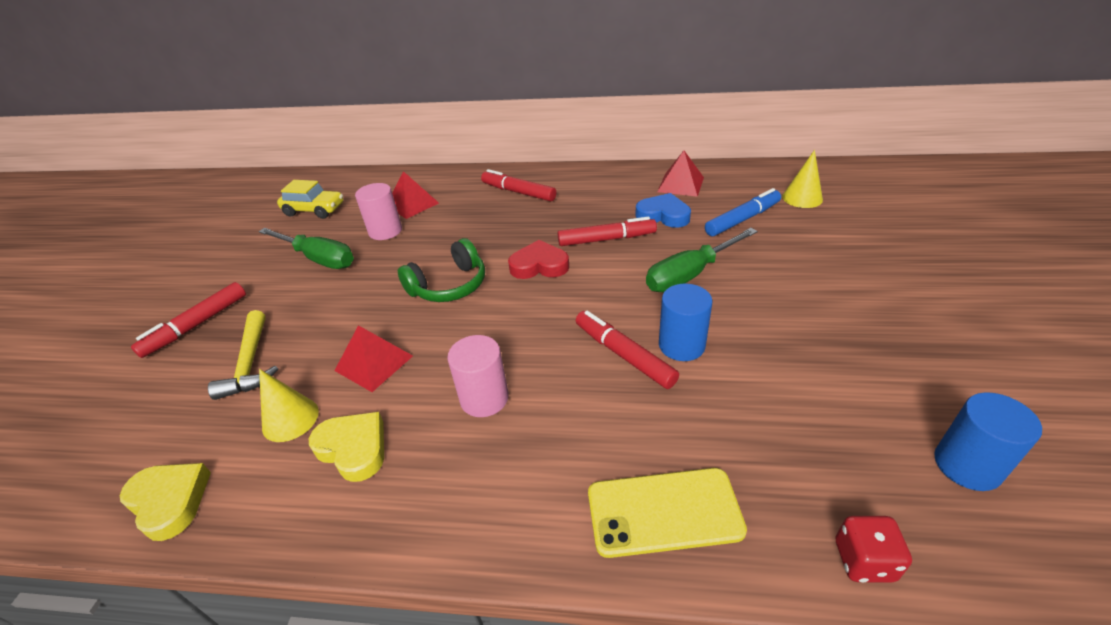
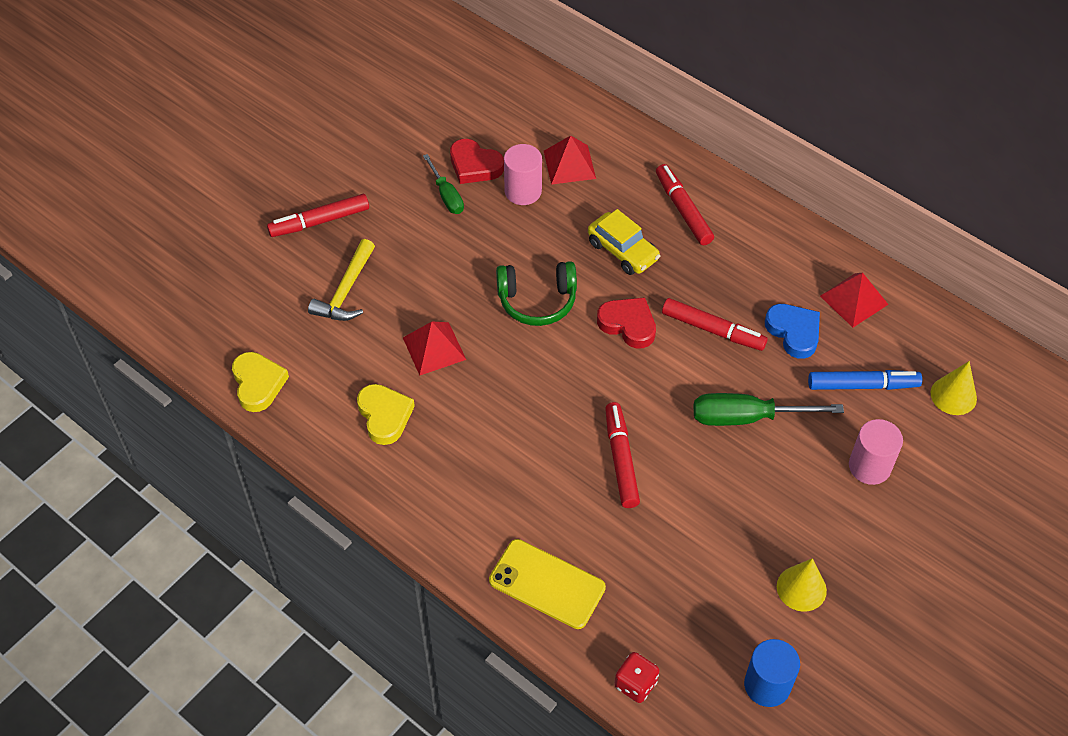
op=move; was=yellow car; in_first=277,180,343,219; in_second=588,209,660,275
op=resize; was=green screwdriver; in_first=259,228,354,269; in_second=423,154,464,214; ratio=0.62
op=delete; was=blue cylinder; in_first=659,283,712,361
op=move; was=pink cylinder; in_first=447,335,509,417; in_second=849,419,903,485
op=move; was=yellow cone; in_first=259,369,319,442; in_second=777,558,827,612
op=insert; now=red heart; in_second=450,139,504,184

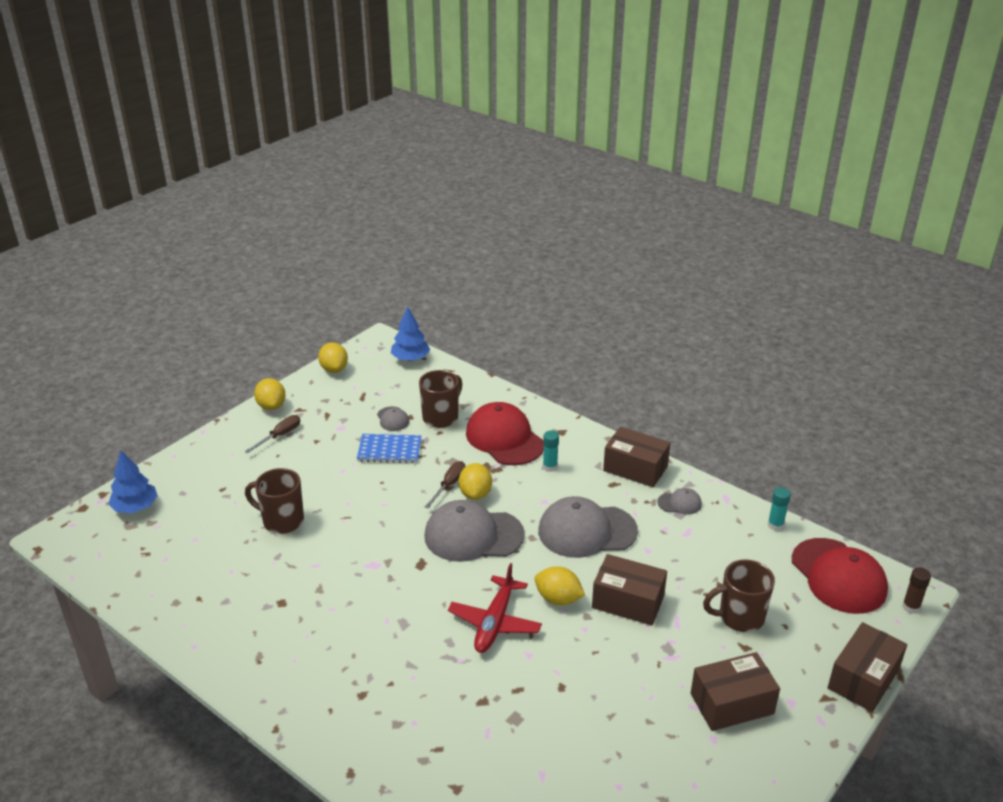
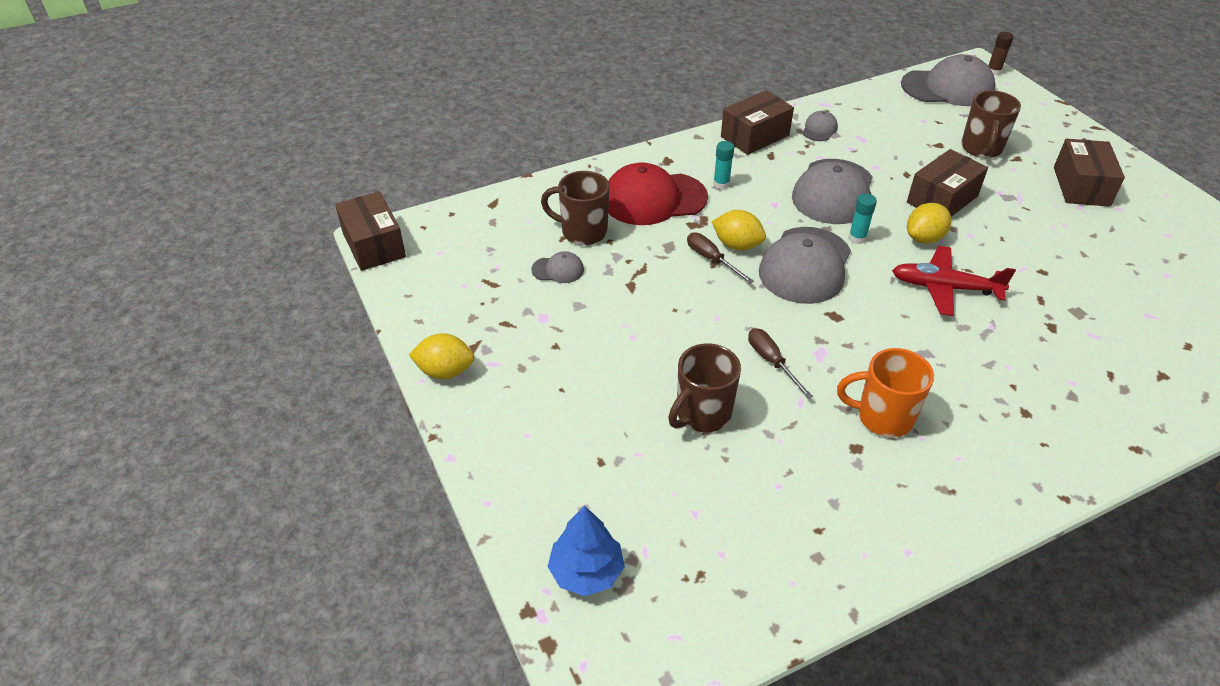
op=delete; was=blue tree; in_first=391,307,430,361
op=delete; was=yellow lemon; in_first=318,342,348,373
op=rotate; was=brown mug; in_first=419,370,462,428; in_second=541,171,609,245; clockwise=-45
op=move; was=brown screwdriver; in_first=245,415,300,453; in_second=748,328,813,399
op=delete; was=blue notebook; in_first=357,434,422,463
op=move; was=turquoise glue stick; in_first=768,487,791,531; in_second=849,194,877,244
op=recolor; was=red cap; now=grey cap; in_first=792,538,888,614; in_second=901,54,996,106
op=rotate; was=red plane; in_first=448,563,542,653; in_second=892,246,1016,316; clockwise=150
op=move; was=brown box; in_first=828,622,907,712; in_second=335,191,406,271
op=insert; now=orange mug; in_second=837,348,934,437

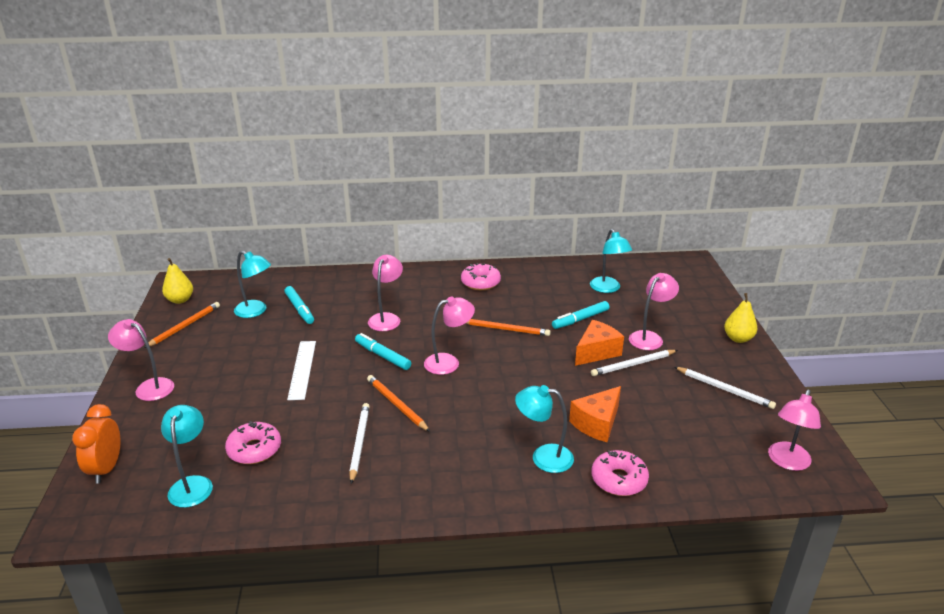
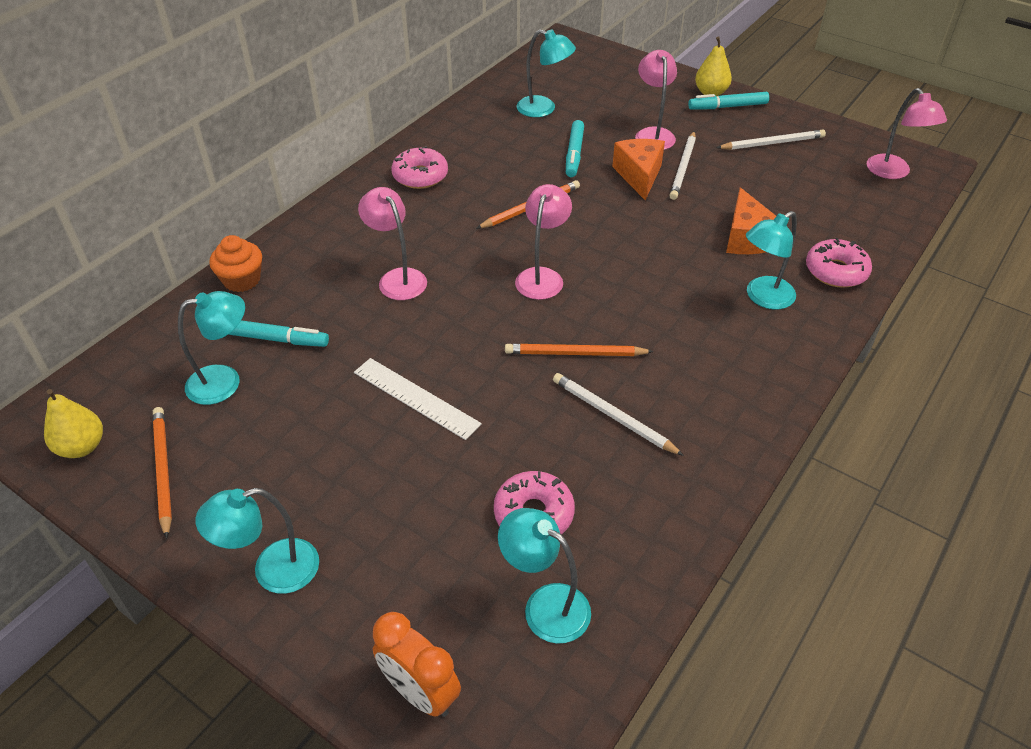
op=recolor; was=pink lamp; now=turquoise lamp; in_first=108,319,174,401; in_second=195,488,319,594
op=move; was=turquoise marker; in_first=355,333,411,370; in_second=688,92,769,110
op=insert; now=orange cupcake; in_second=209,235,262,292

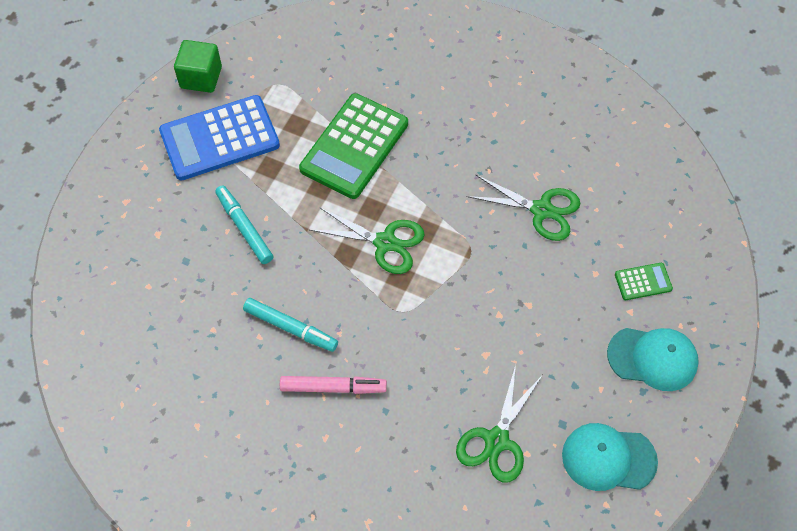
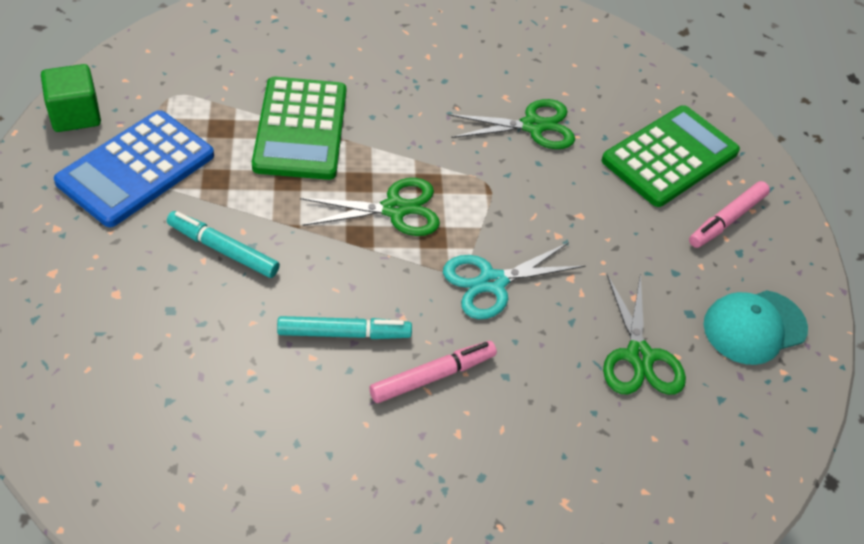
op=resize; was=green calculator; in_first=615,263,673,300; in_second=601,105,740,207; ratio=2.25
op=replace; was=turquoise cap; now=pink marker; in_first=607,328,699,391; in_second=689,181,770,248
op=insert; now=turquoise scissors; in_second=443,242,586,319

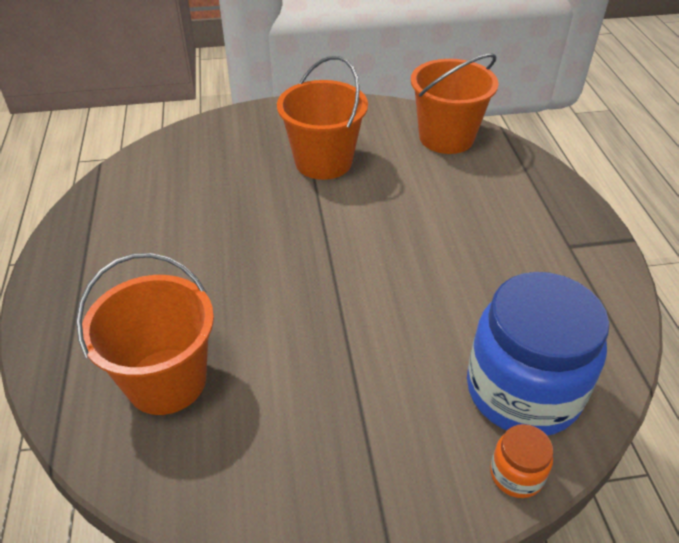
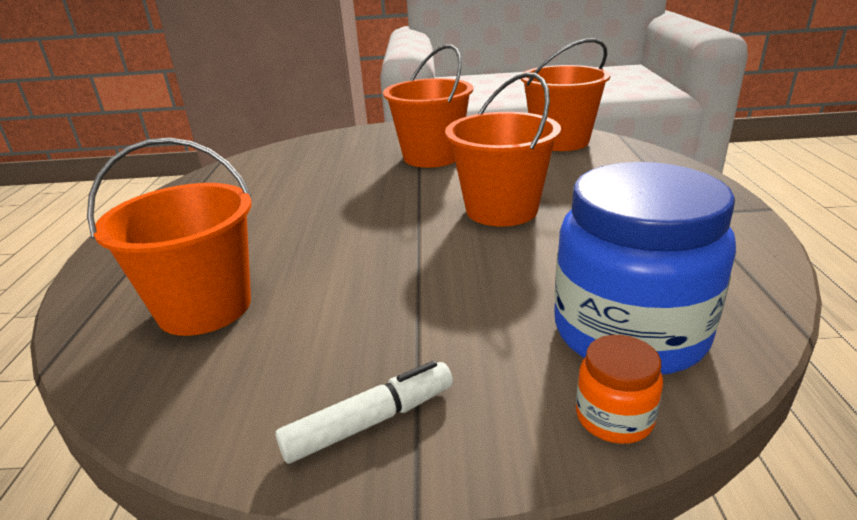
op=insert; now=orange bucket; in_second=445,72,561,226
op=insert; now=white marker; in_second=275,361,453,464

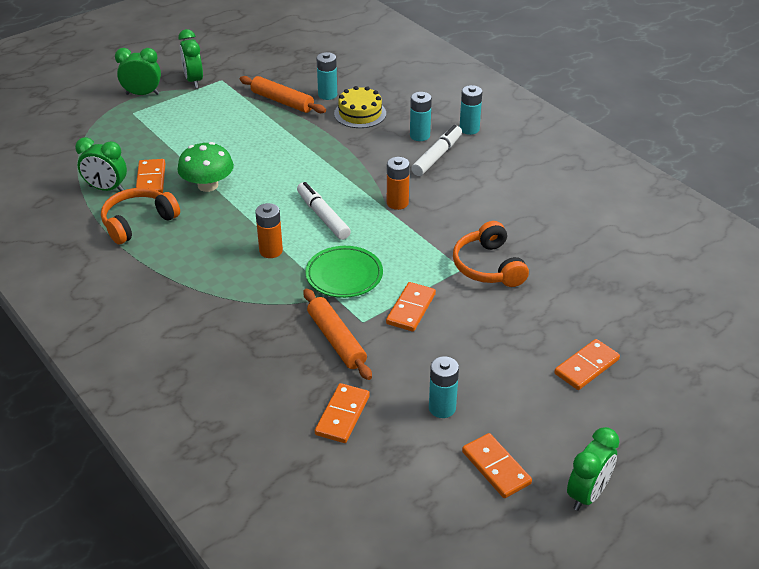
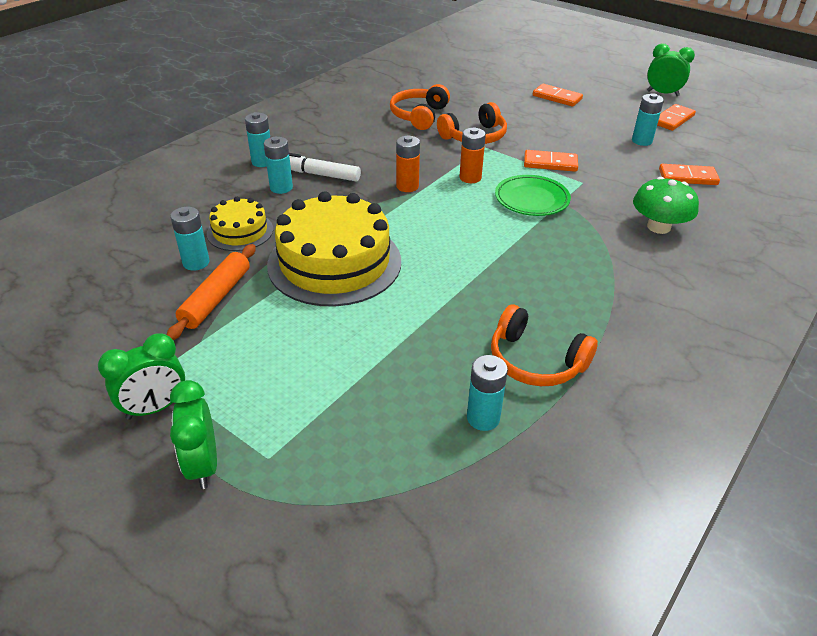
op=replace; was=green clock; now=turquoise battery; in_first=75,137,127,191; in_second=467,355,508,431
op=move; was=green mushroom; in_first=177,142,234,192; in_second=633,177,699,234
op=delete; was=orange domino; in_first=136,159,165,193
op=delete; was=white marker; in_first=297,182,351,240
op=move; was=orange battery; in_first=255,203,283,258; in_second=459,128,486,183
op=delete; was=orange rolling pin; in_first=304,289,372,380
op=insert; now=orange headphones; in_second=390,84,450,130
op=insert; now=yellow cake; in_second=267,191,401,306

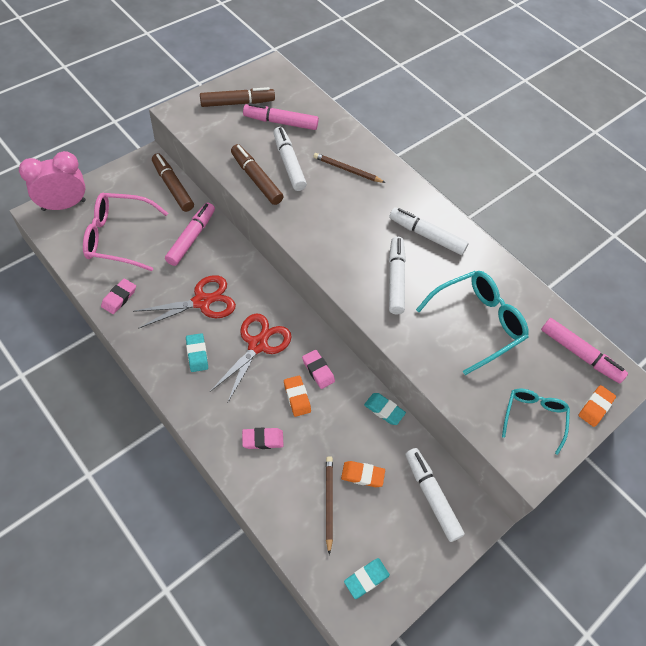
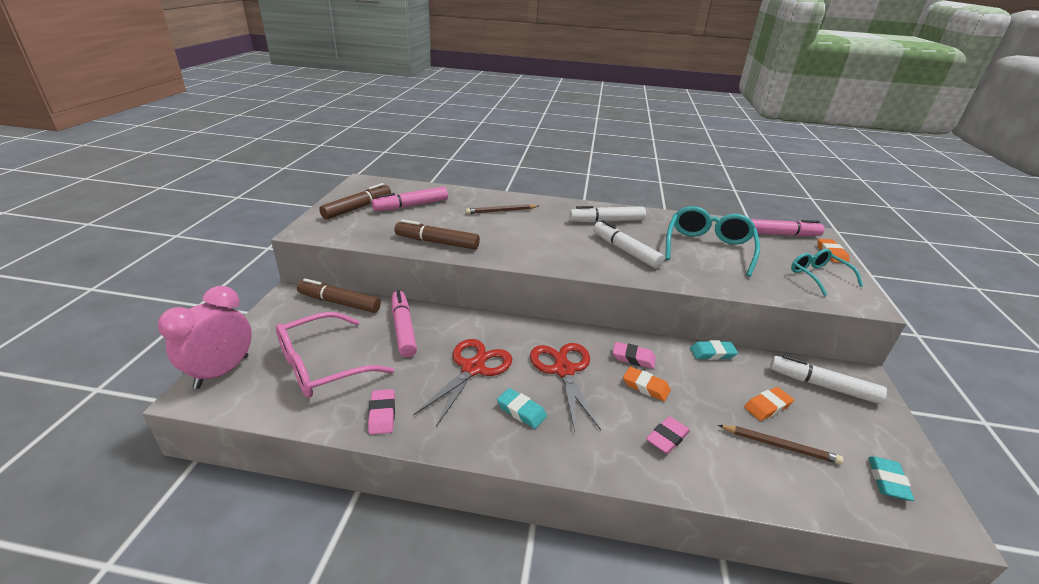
op=delete; was=white marker; in_first=273,127,307,191
op=rotate; was=brown pencil; in_first=326,456,333,555; in_second=718,425,843,464; clockwise=150

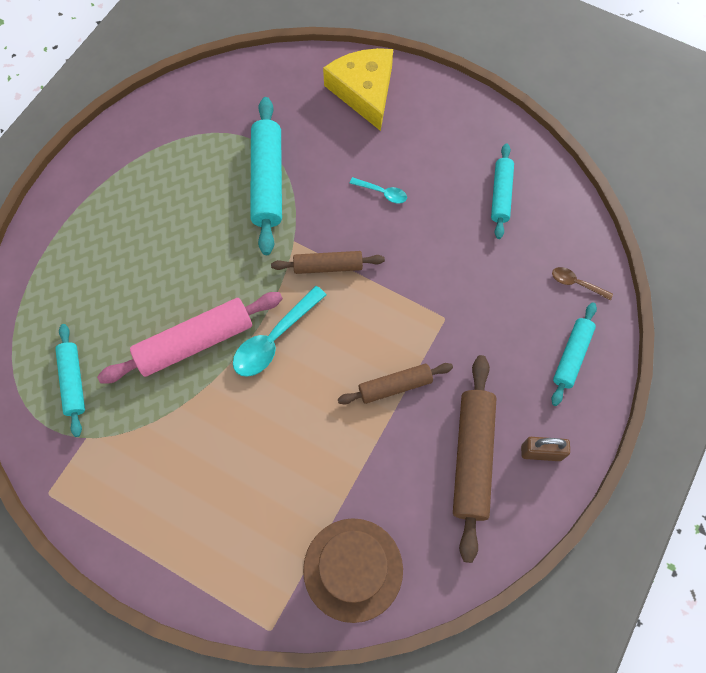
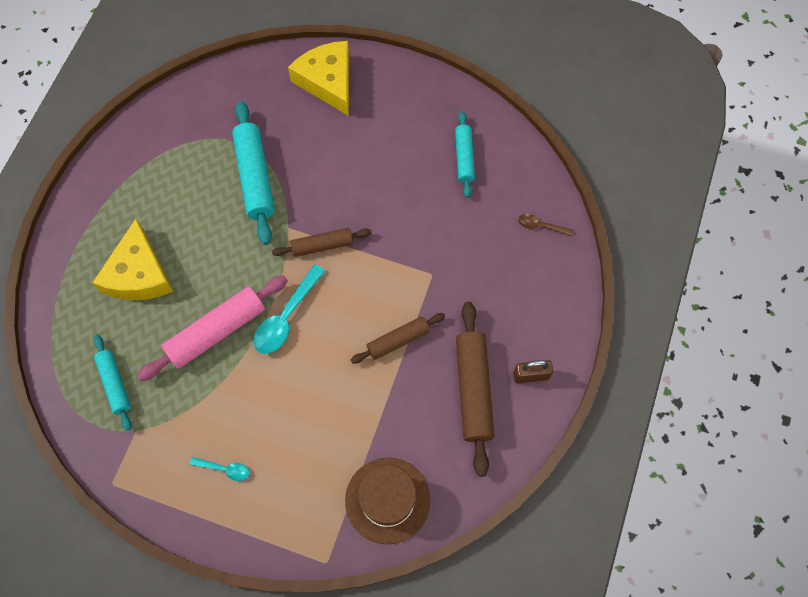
op=move; was=turquoise spoon; in_first=350,177,407,203; in_second=190,457,249,481
op=delete; was=turquoise rolling pin; in_first=552,302,597,406
op=insert; now=yellow cheese; in_second=92,219,173,300

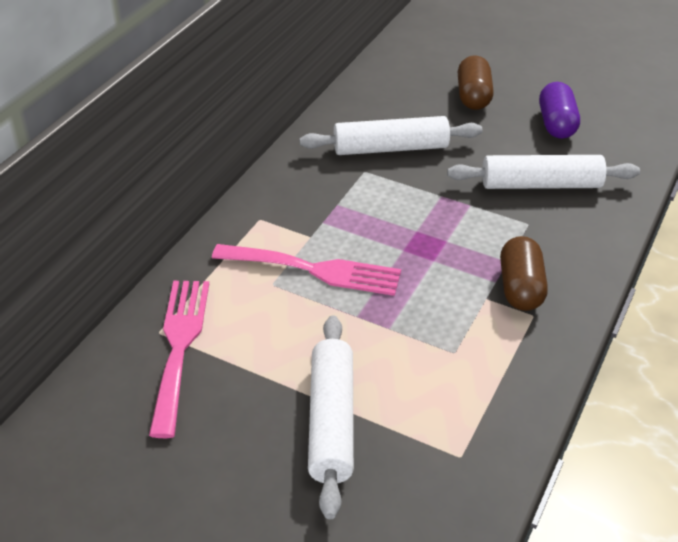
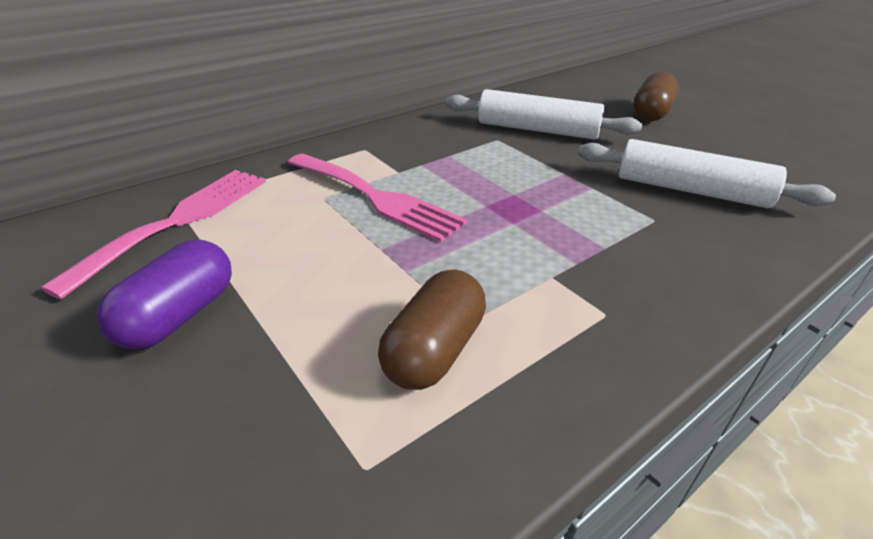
op=move; was=purple capsule; in_first=539,82,580,139; in_second=97,239,232,349
op=move; was=brown capsule; in_first=500,236,548,311; in_second=378,269,486,390
op=delete; was=white rolling pin; in_first=308,315,354,519

